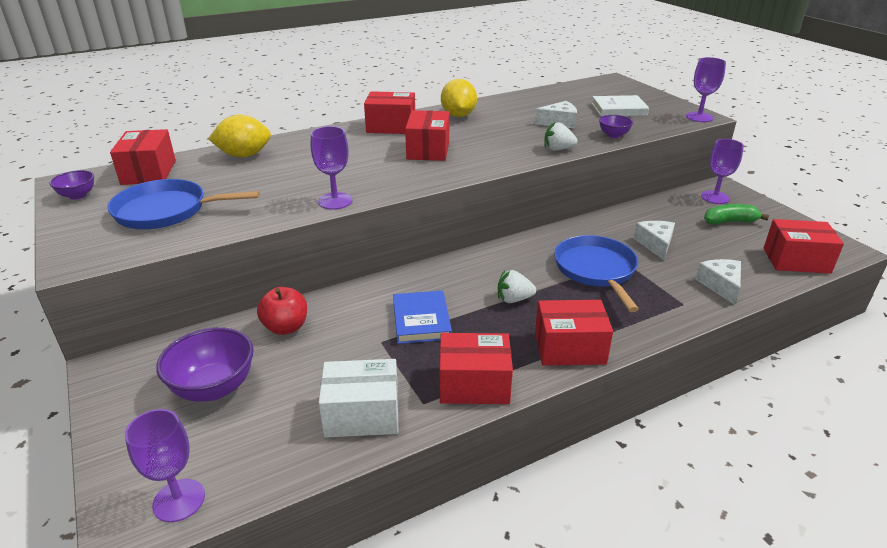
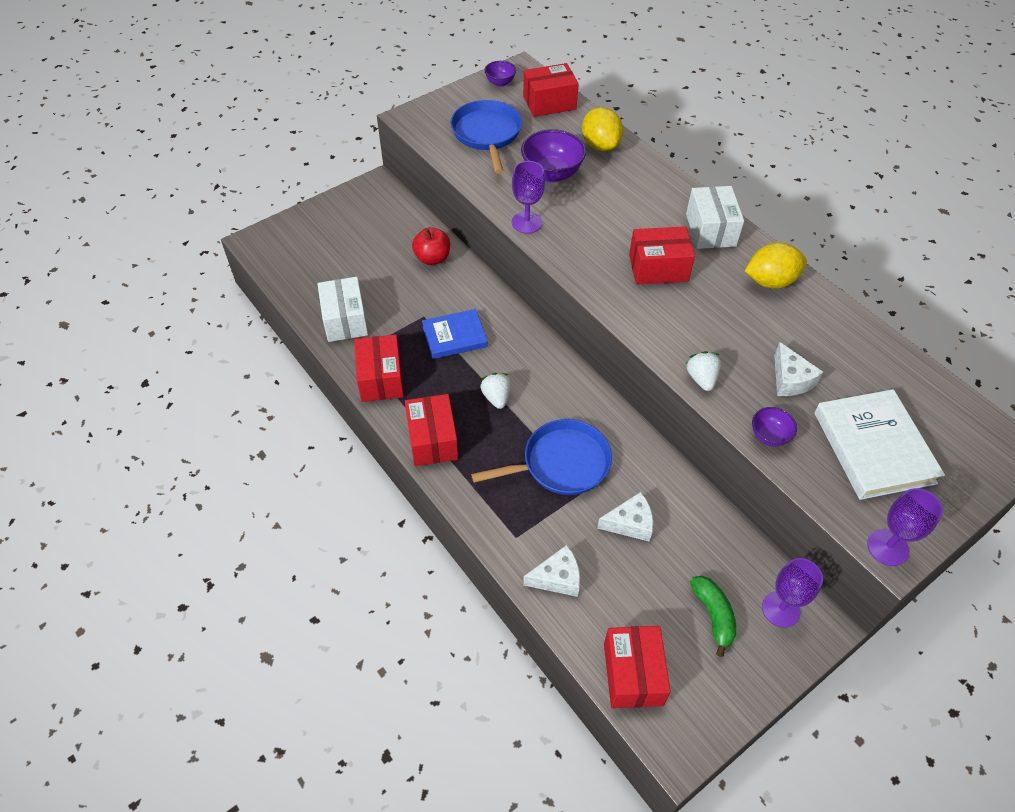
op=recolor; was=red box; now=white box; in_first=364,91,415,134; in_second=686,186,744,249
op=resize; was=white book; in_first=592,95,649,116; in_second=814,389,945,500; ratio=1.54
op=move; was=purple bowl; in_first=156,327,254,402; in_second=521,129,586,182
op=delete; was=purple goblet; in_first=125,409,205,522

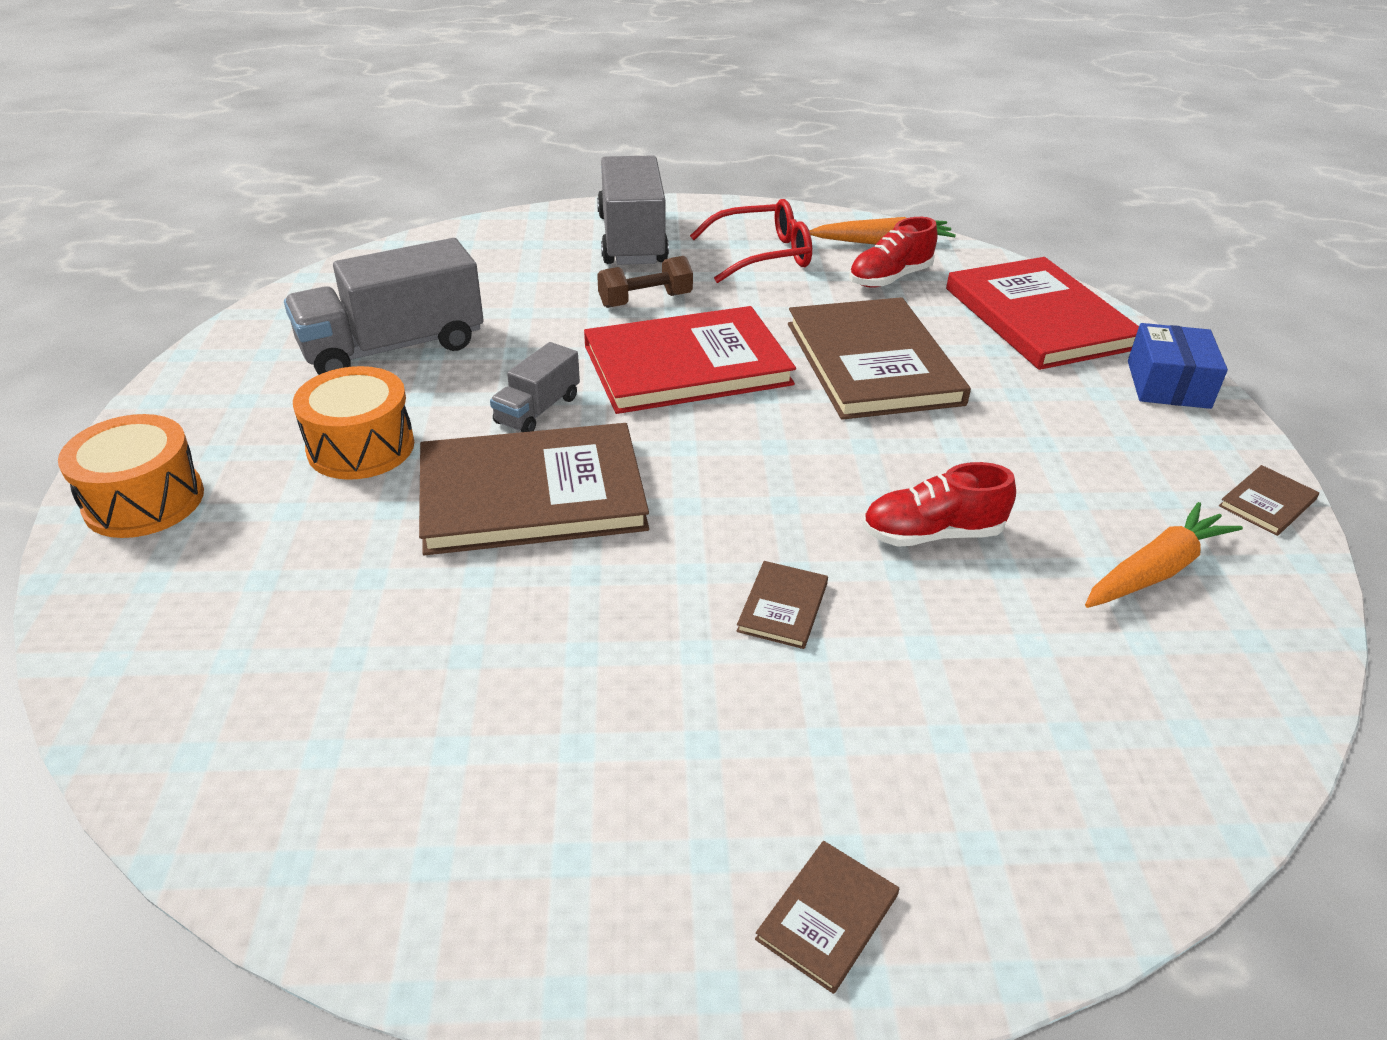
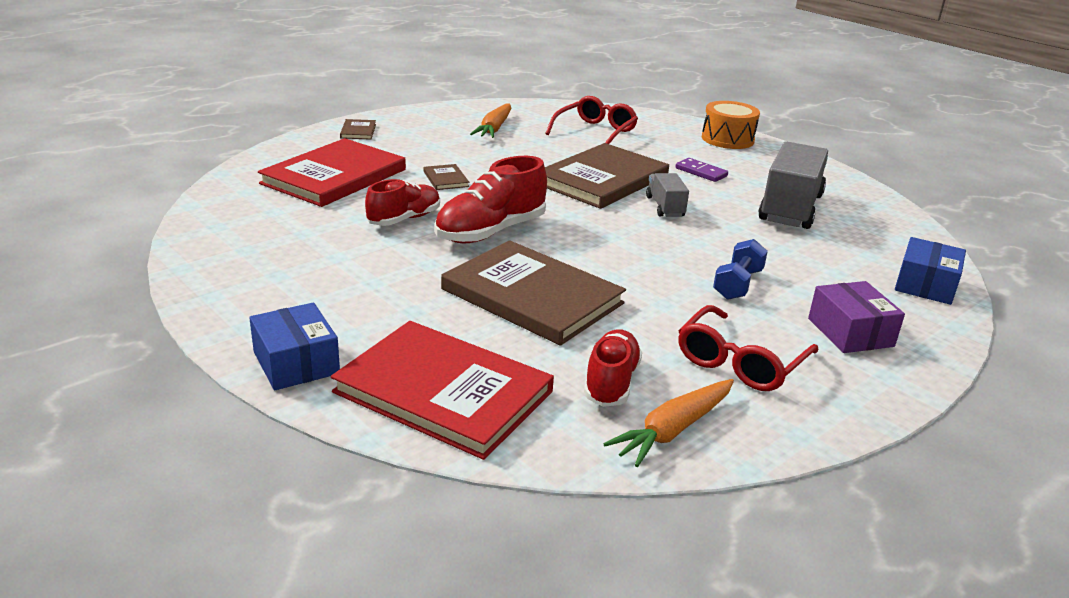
op=replace; was=grey truck; now=purple box; in_first=597,155,669,265; in_second=808,281,905,353
op=recolor; was=brown dumbbell; now=blue dumbbell; in_first=597,256,693,308; in_second=713,239,768,300
op=move; was=red book; in_first=584,306,796,414; in_second=258,138,406,207
op=replace; was=orange drum; now=purple domino; in_first=293,366,414,480; in_second=676,158,728,182
op=delete; was=brown book; in_first=1219,465,1319,536
op=move; was=orange carrot; in_first=1085,502,1243,608; in_second=470,103,511,138
op=insert; now=red glasses; in_second=545,96,638,144
op=insert; now=red shoe; in_second=434,156,547,244
op=insert; now=blue box; in_second=895,237,966,305

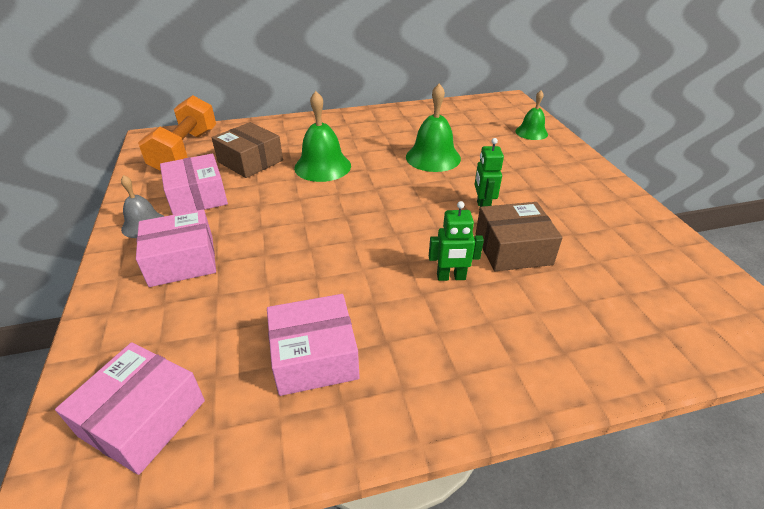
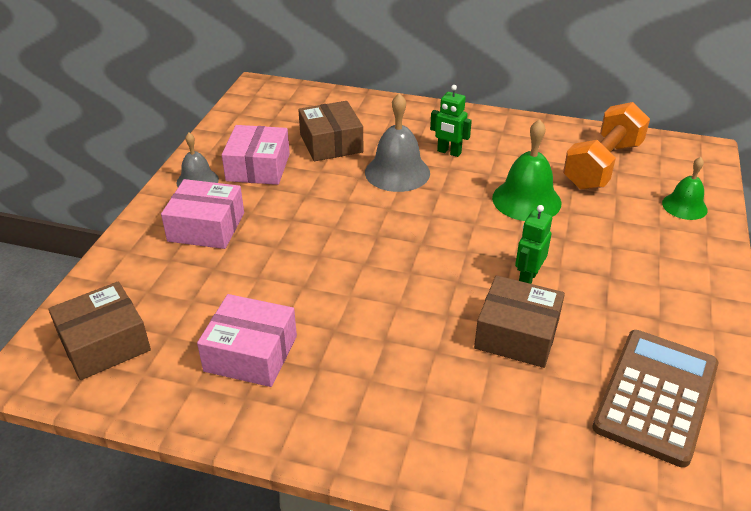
op=recolor; was=green bell; now=grey bell; in_first=294,91,351,182; in_second=365,93,430,192
op=move; was=orange dumbbell; in_first=138,95,216,171; in_second=563,102,650,190
op=move; was=green robot; in_first=429,201,484,281; in_second=430,85,472,157
op=recolor; was=pink box; now=brown box; in_first=55,342,205,475; in_second=48,281,151,380
op=insert; now=brown calculator; in_second=592,330,718,468

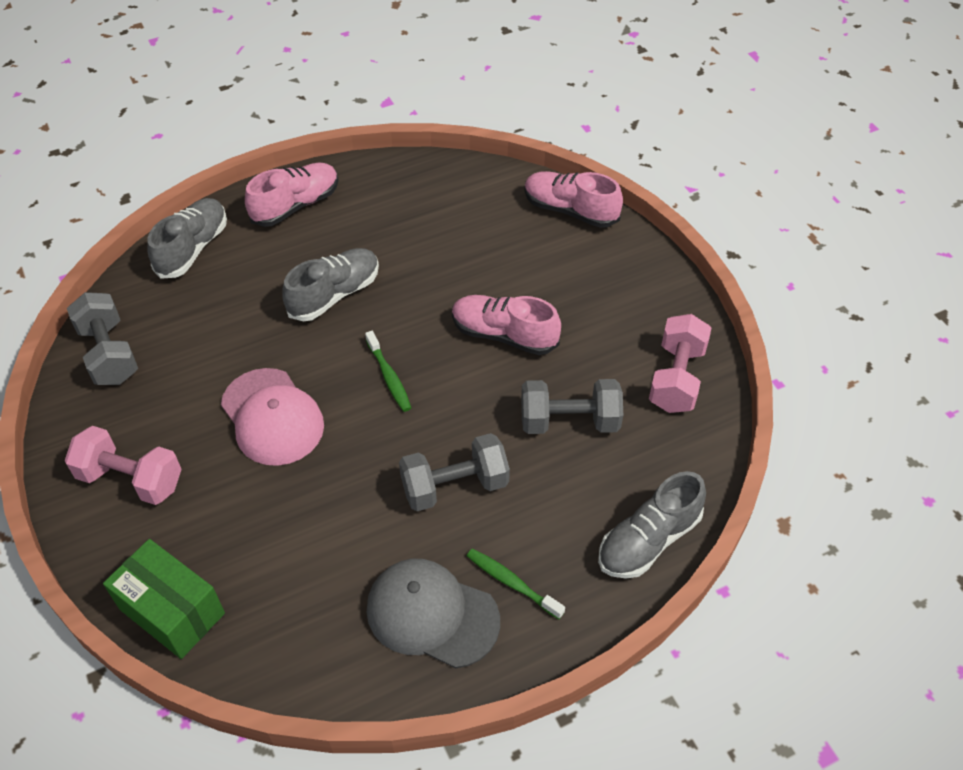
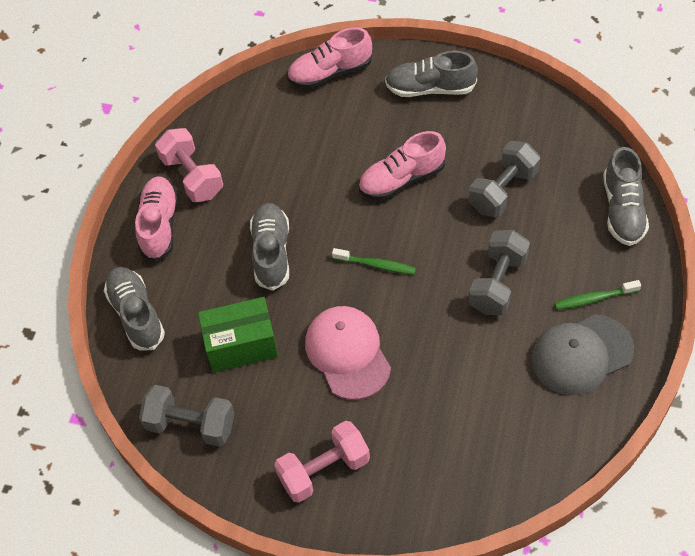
op=move; was=pink dumbbell; in_first=649,314,711,413; in_second=155,128,223,202
op=rotate; was=pink cap; in_first=221,368,324,466; in_second=305,306,391,400; clockwise=-120
op=move; was=green box; in_first=103,539,225,659; in_second=198,297,278,373
op=insert; now=grey shoe; in_second=385,51,478,97

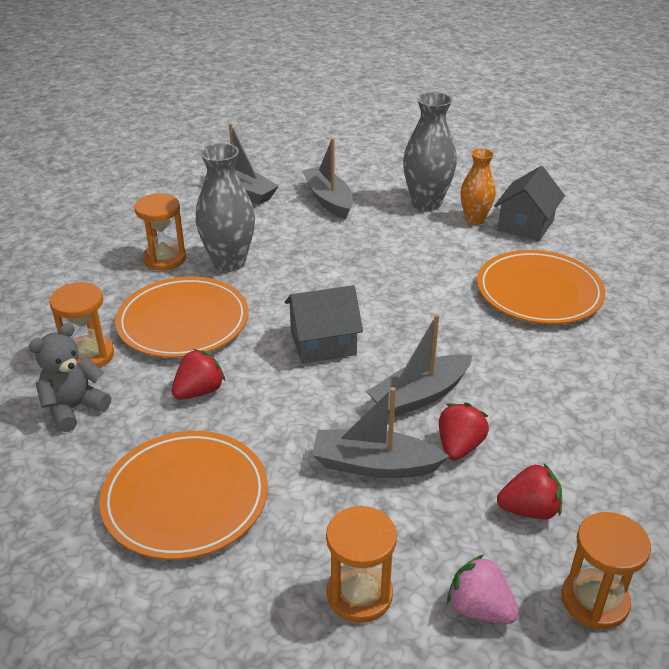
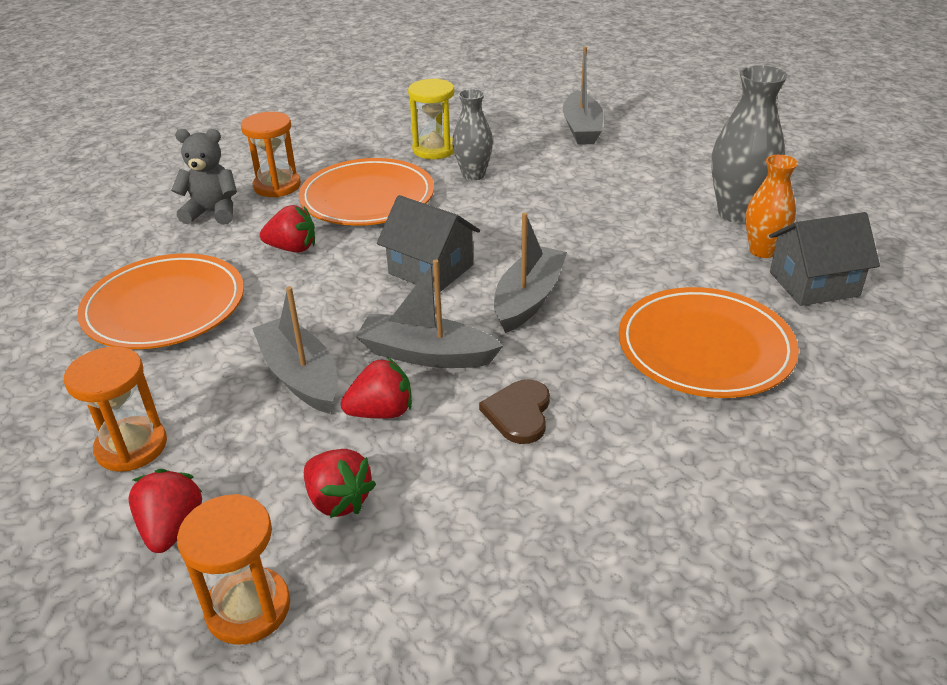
op=move; was=grey boat; in_first=302,138,353,219; in_second=494,213,567,333
op=resize; was=grey vase; in_first=196,143,255,272; in_second=452,89,493,180; ratio=0.64
op=recolor; was=orange hourglass; now=yellow hourglass; in_first=134,194,186,271; in_second=408,78,454,159
op=recolor; was=pink strawberry; now=red strawberry; in_first=447,554,519,624; in_second=128,469,202,553
op=insert; now=brown heart; in_second=479,379,550,444

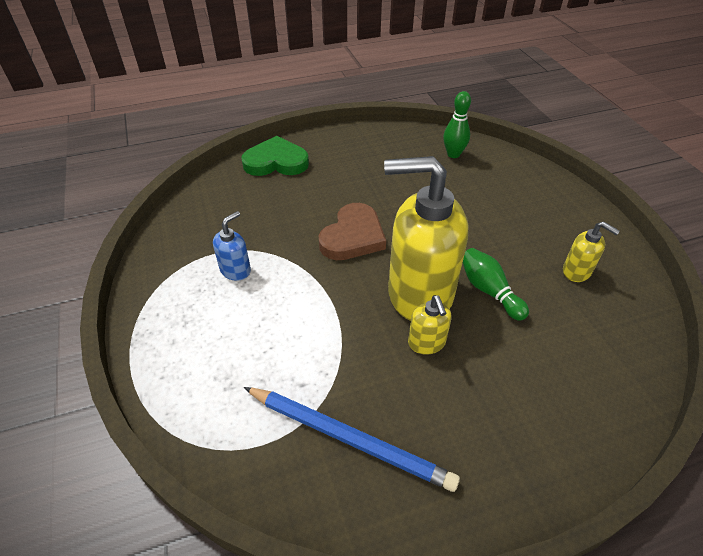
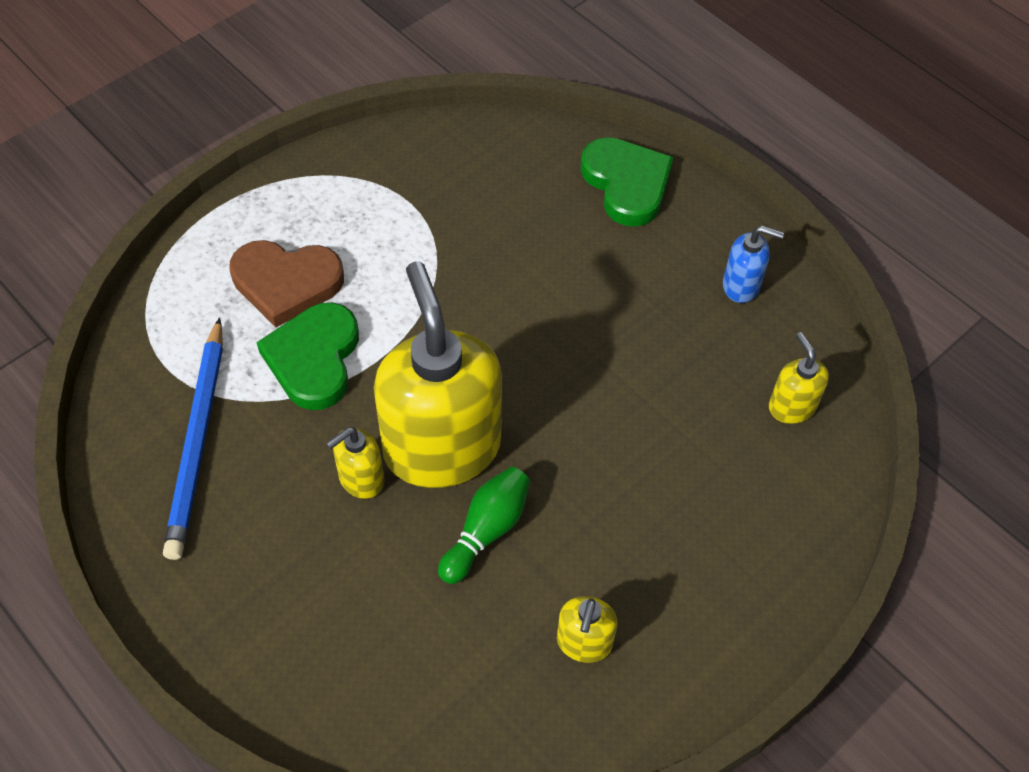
op=replace; was=green bowling pin; now=yellow soap dispenser; in_first=443,91,471,158; in_second=769,332,829,424
op=move; was=brown heart; in_first=319,203,386,260; in_second=230,240,344,327
op=move; was=blue soap dispenser; in_first=213,211,251,281; in_second=723,226,784,303
op=insert; now=green heart; in_second=256,302,359,410

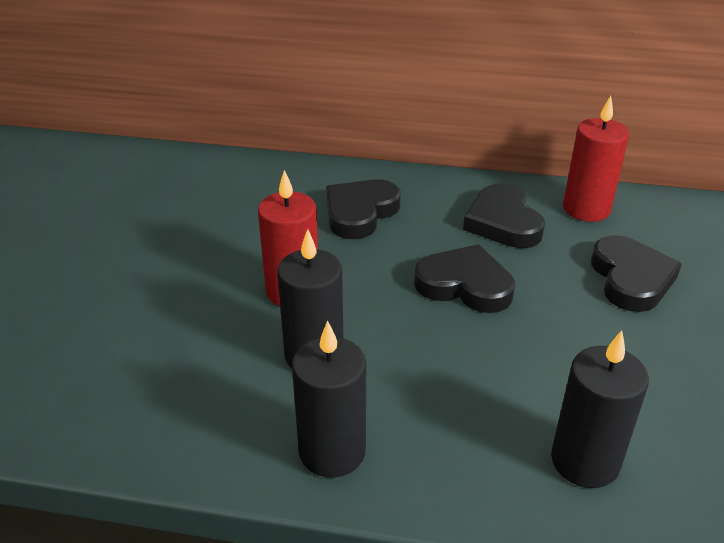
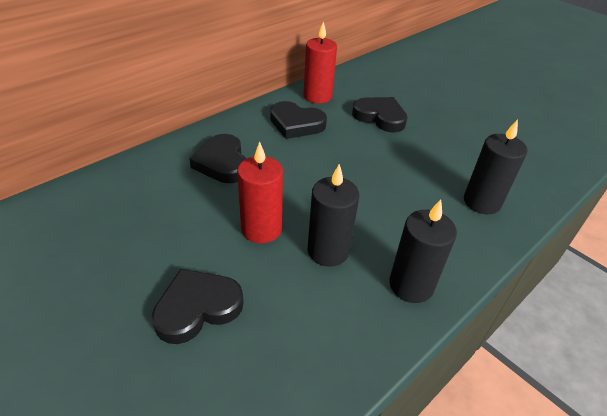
op=move; was=black heart; in_first=414,244,515,313; in_second=152,269,243,344

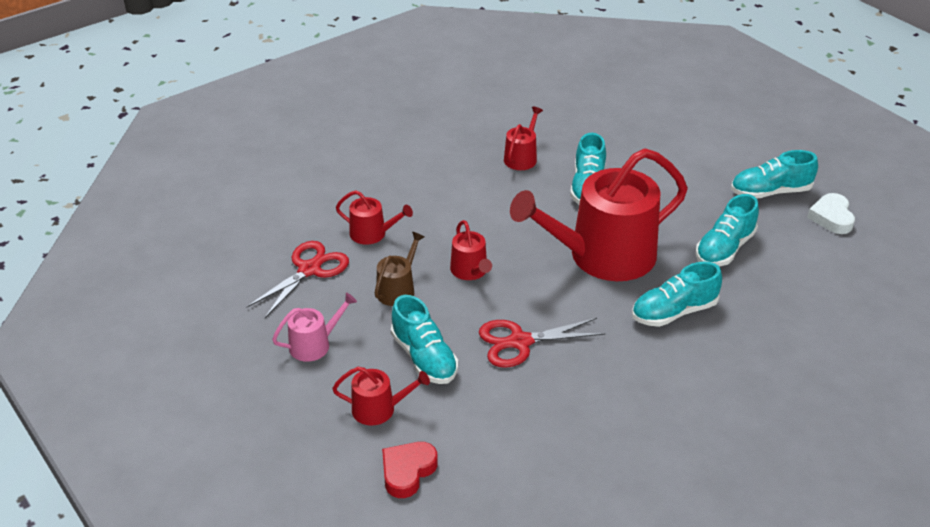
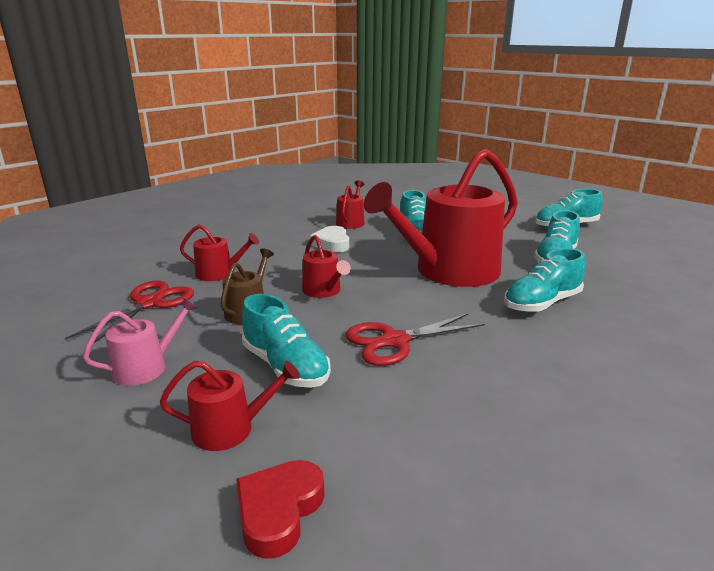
op=move; was=white heart; in_first=807,193,855,234; in_second=310,226,349,253

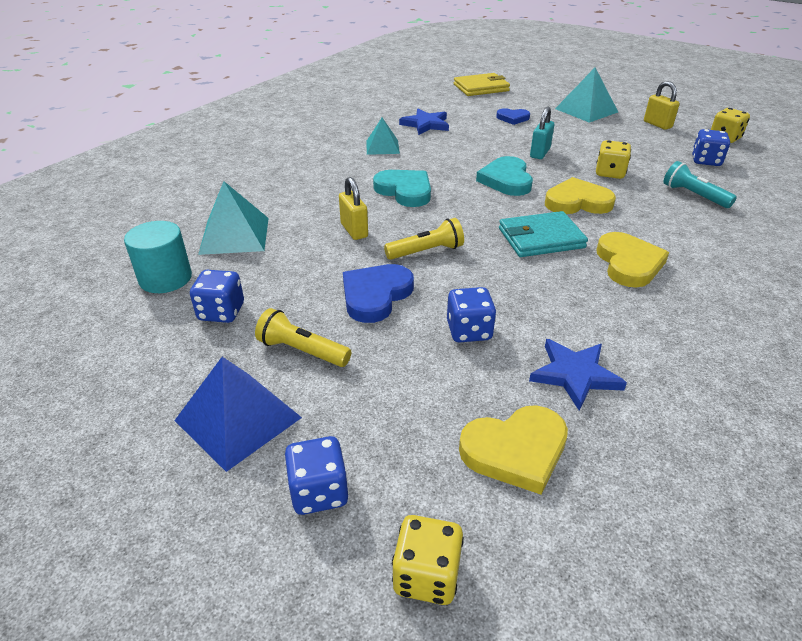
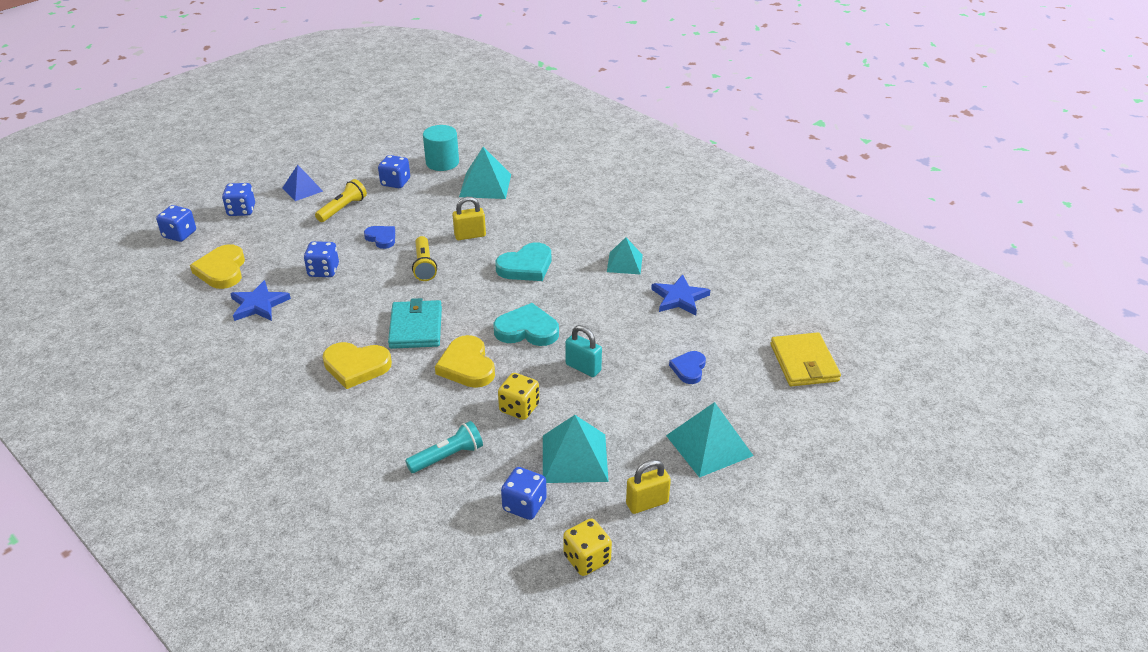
op=rotate; was=yellow heart; in_first=545,177,616,214; in_second=435,335,495,388; clockwise=150
op=resize; was=blue heart; in_first=343,264,414,323; in_second=364,226,395,249; ratio=0.62
op=resize; was=blue pyramid; in_first=174,357,302,472; in_second=283,165,323,201; ratio=0.65
op=recolor; was=yellow dice; now=blue dice; in_first=392,515,464,605; in_second=156,205,196,242
op=insert; now=turquoise pyramid; in_second=543,415,609,483

